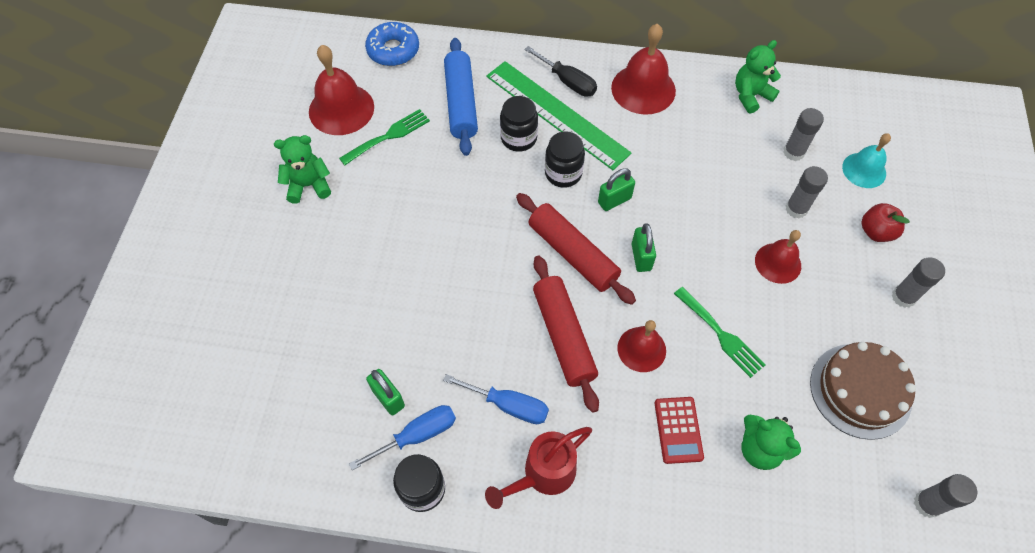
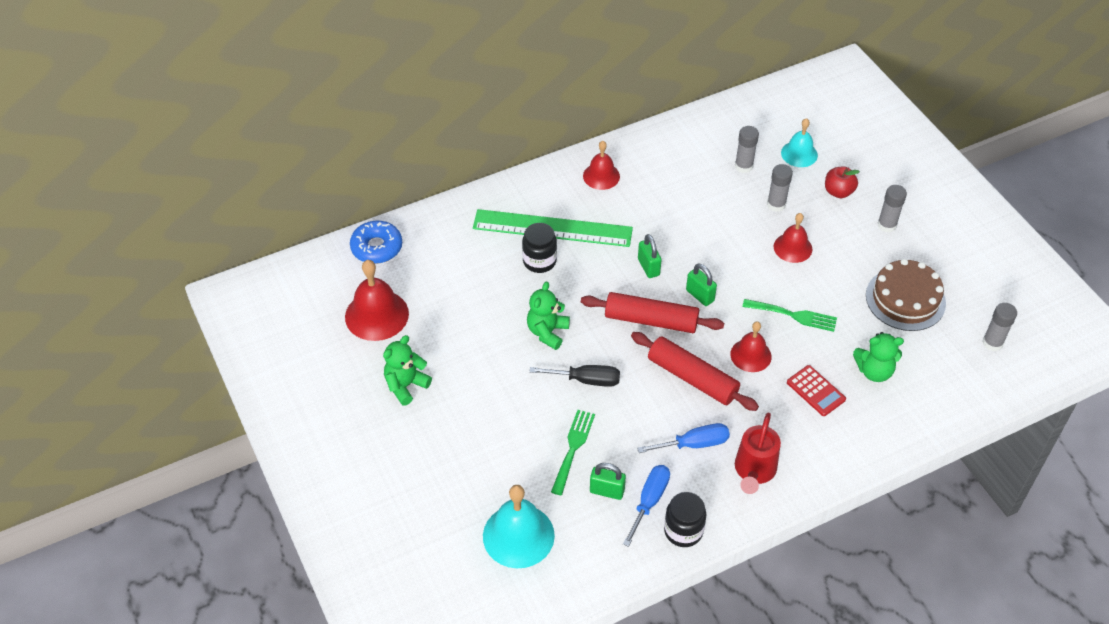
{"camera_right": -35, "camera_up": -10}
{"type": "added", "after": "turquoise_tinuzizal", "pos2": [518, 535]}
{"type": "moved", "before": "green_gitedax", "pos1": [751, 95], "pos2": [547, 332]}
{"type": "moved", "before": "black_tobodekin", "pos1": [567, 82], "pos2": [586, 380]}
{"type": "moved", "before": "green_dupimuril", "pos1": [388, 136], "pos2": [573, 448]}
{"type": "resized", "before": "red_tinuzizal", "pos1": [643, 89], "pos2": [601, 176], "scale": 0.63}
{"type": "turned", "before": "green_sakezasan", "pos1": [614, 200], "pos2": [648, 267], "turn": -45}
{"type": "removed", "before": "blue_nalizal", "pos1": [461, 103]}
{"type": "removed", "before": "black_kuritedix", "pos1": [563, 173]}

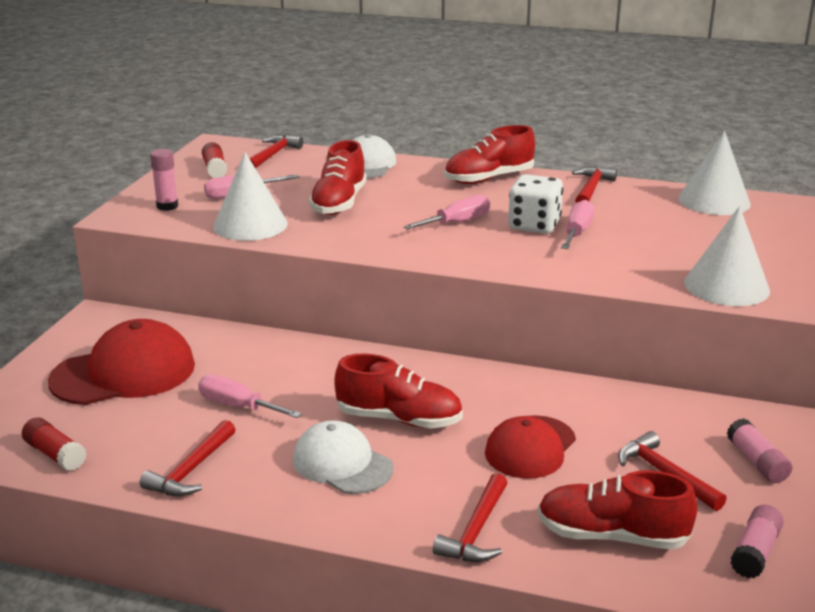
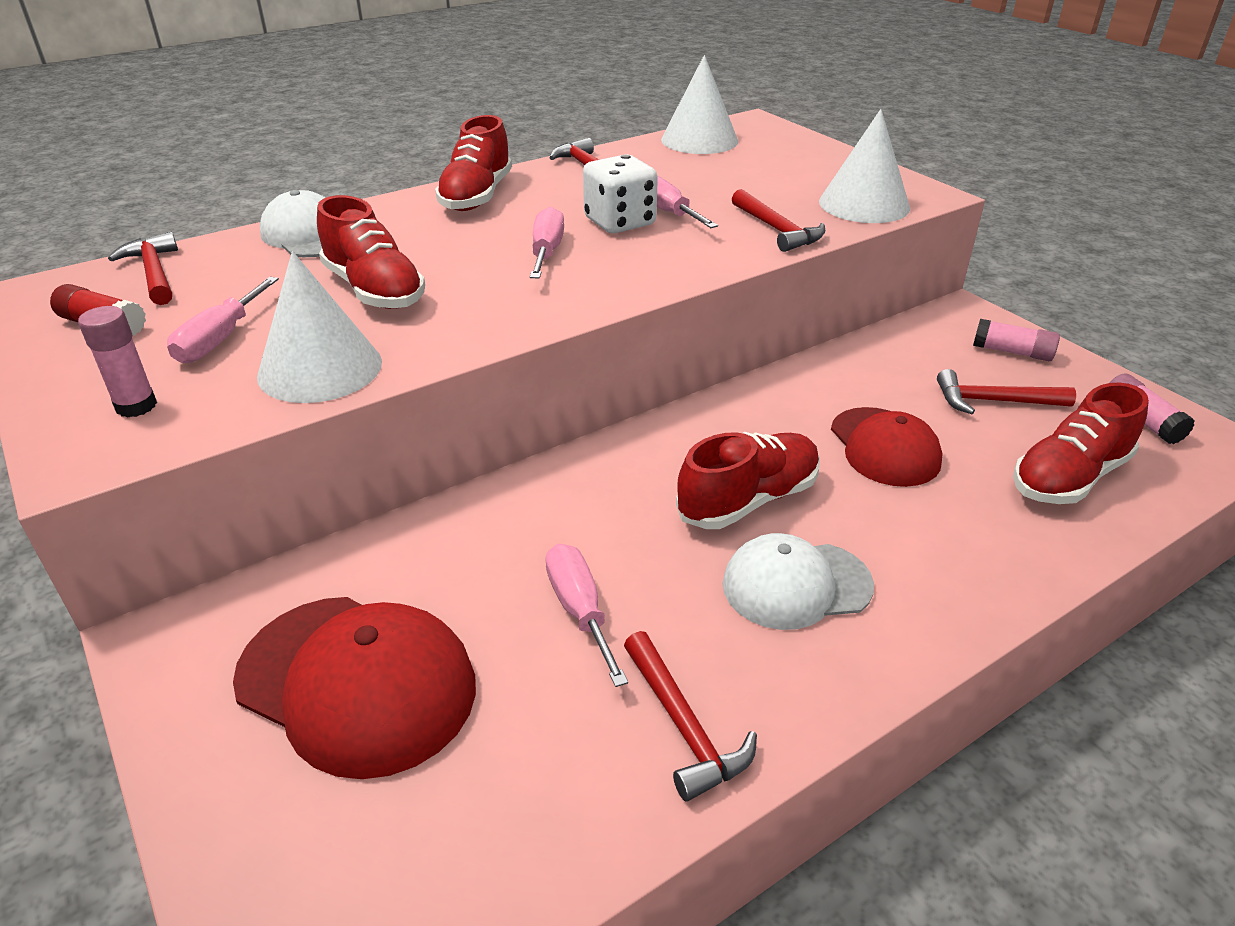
{"camera_right": -50, "camera_up": 10}
{"type": "turned", "before": "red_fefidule", "pos1": [124, 373], "pos2": [357, 683], "turn": 105}
{"type": "turned", "before": "pink_tobodekin", "pos1": [238, 406], "pos2": [580, 610], "turn": 90}
{"type": "moved", "before": "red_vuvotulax", "pos1": [476, 531], "pos2": [777, 230]}
{"type": "removed", "before": "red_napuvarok", "pos1": [55, 454]}

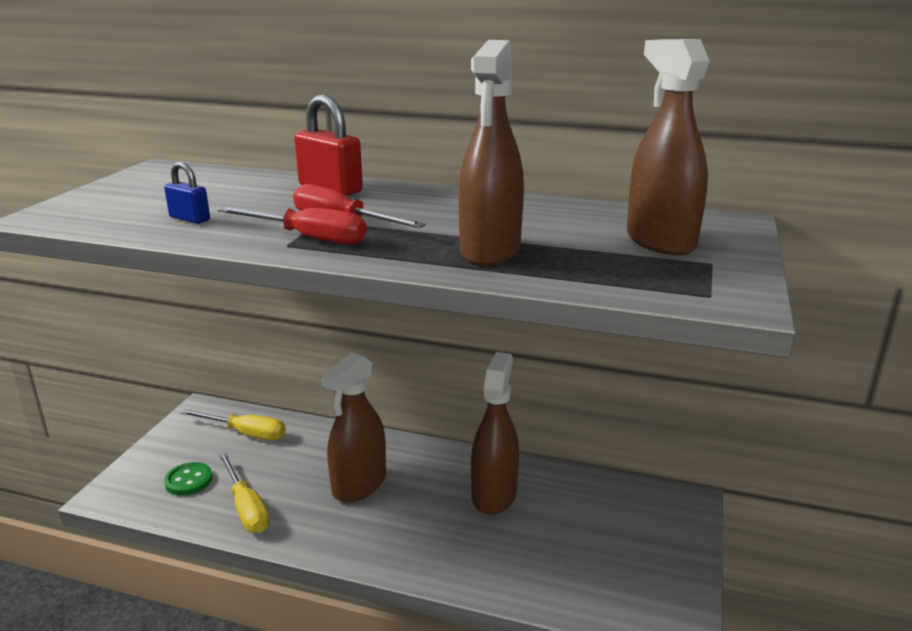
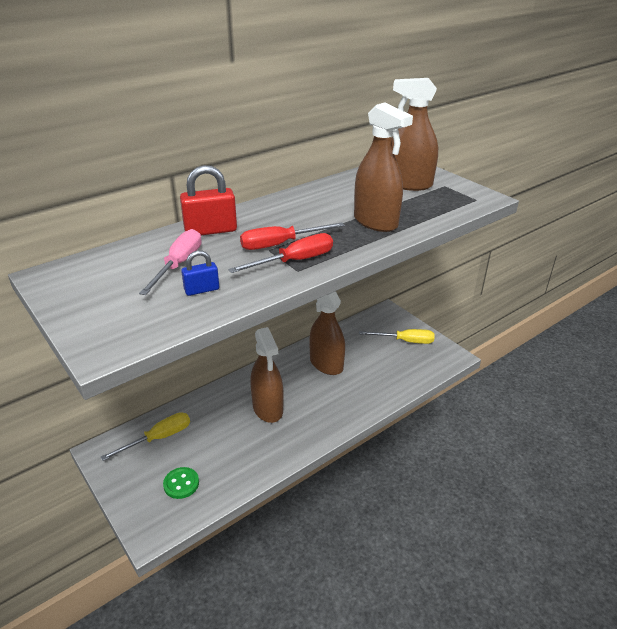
{"camera_right": -55, "camera_up": 10}
{"type": "added", "after": "pink_tobodekin", "pos2": [179, 265]}
{"type": "moved", "before": "yellow_tobodekin", "pos1": [246, 508], "pos2": [405, 341]}

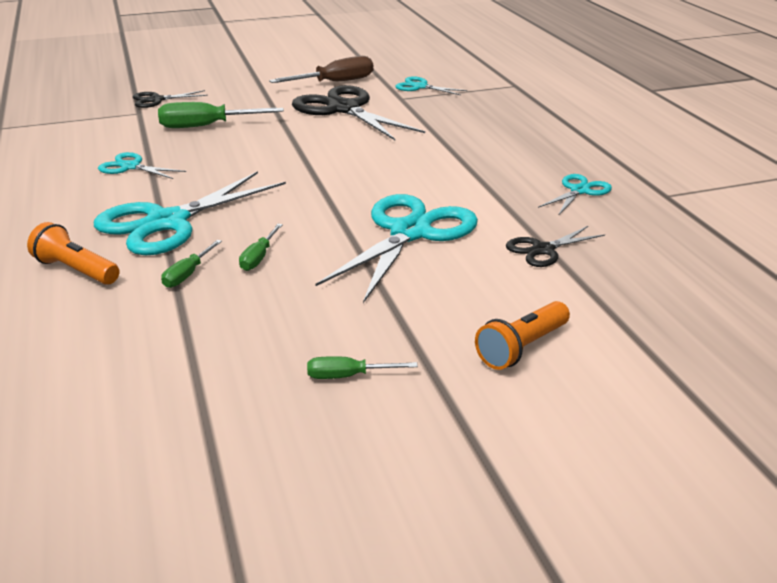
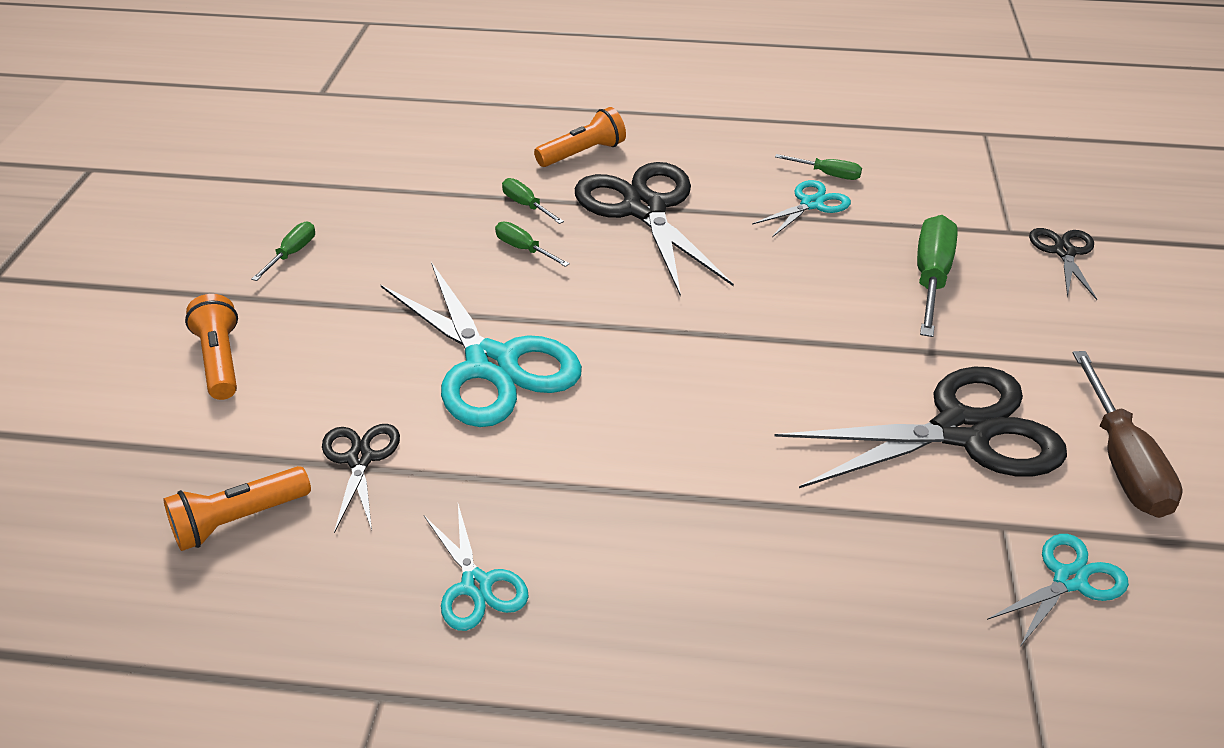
{"camera_right": 115, "camera_up": 10}
{"type": "added", "after": "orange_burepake", "pos2": [238, 520]}
{"type": "recoloured", "before": "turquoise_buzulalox", "after": "black_buzulalox", "pos1": [167, 222], "pos2": [645, 209]}
{"type": "added", "after": "green_tobodekin", "pos2": [827, 174]}

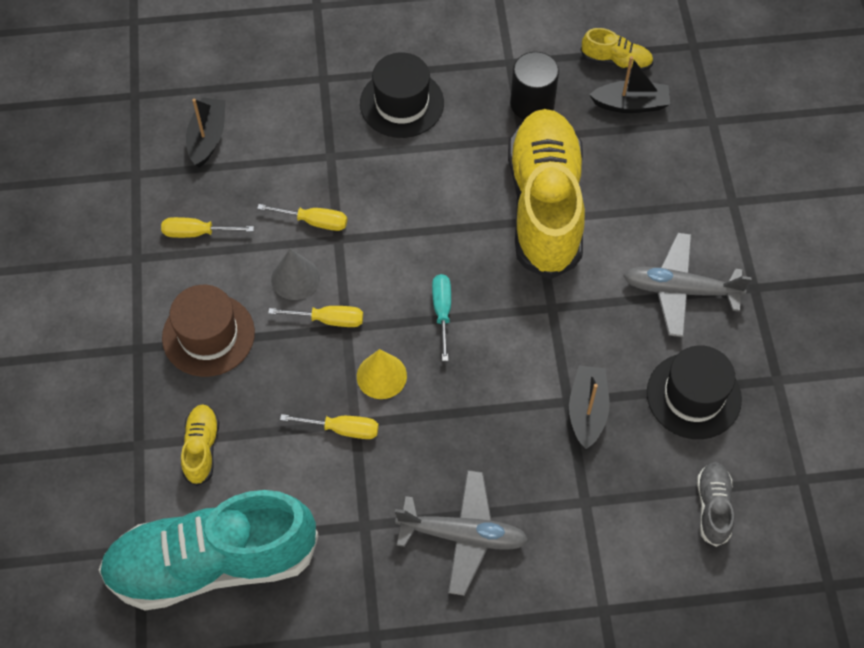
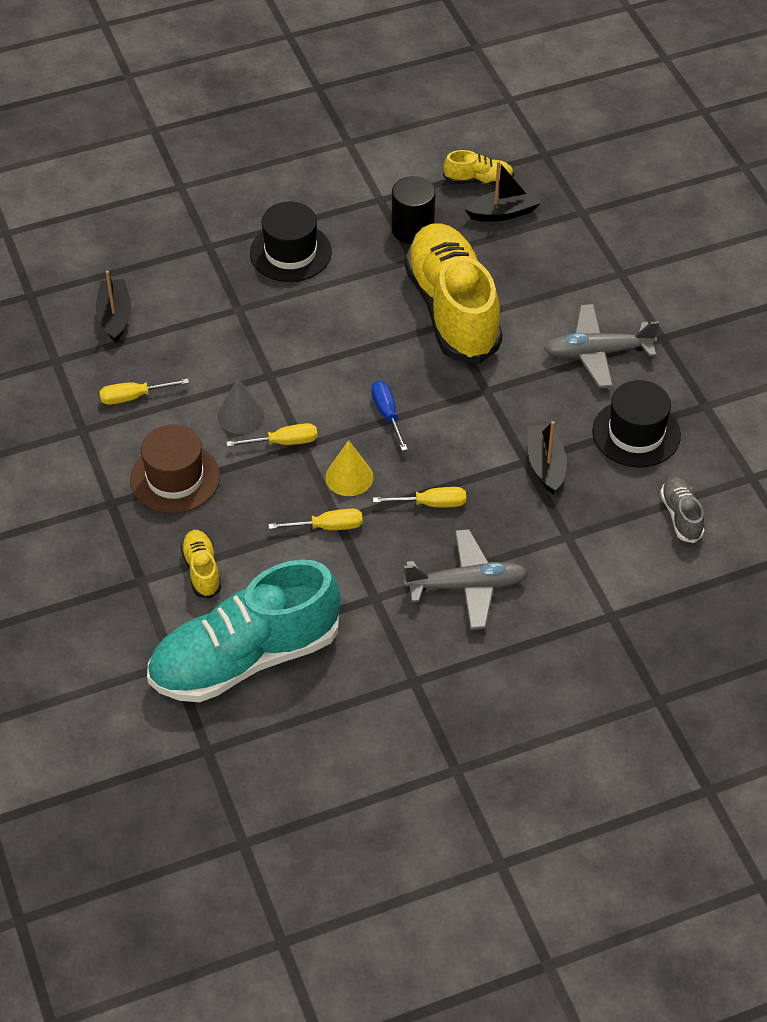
{"camera_right": -15, "camera_up": -10}
{"type": "recoloured", "before": "turquoise_tobodekin", "after": "blue_tobodekin", "pos1": [442, 311], "pos2": [387, 414]}
{"type": "moved", "before": "yellow_tobodekin", "pos1": [315, 222], "pos2": [432, 504]}

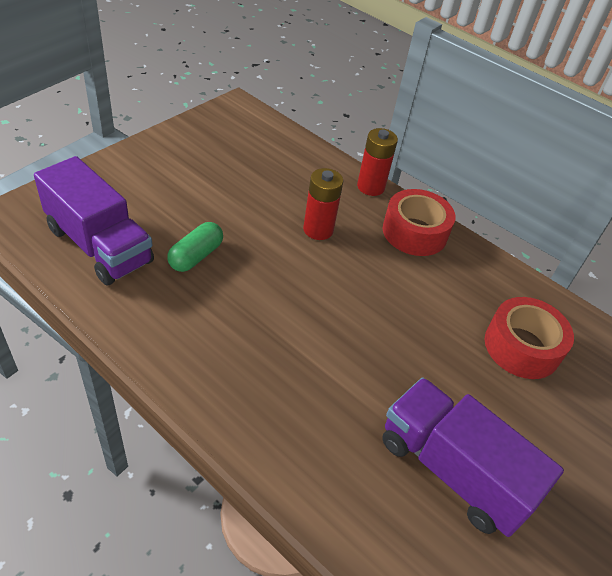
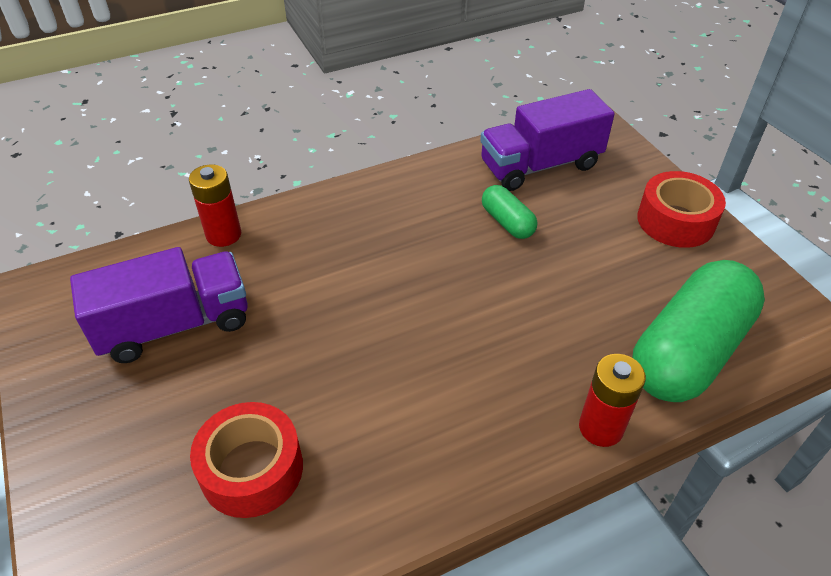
{"camera_right": 120, "camera_up": 0}
{"type": "moved", "before": "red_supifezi", "pos1": [318, 230], "pos2": [223, 235]}
{"type": "added", "after": "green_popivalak", "pos2": [688, 351]}
{"type": "moved", "before": "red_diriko", "pos1": [414, 232], "pos2": [675, 221]}

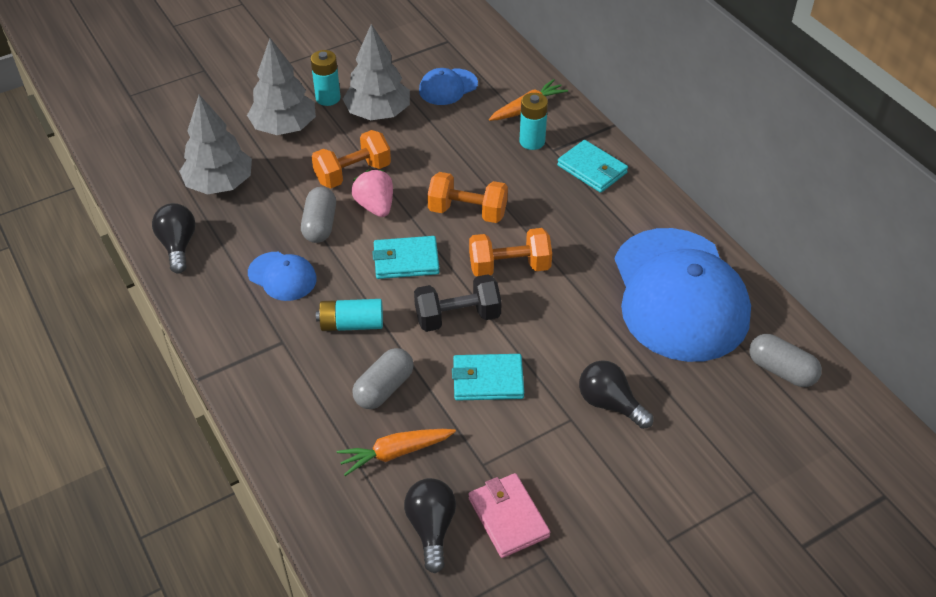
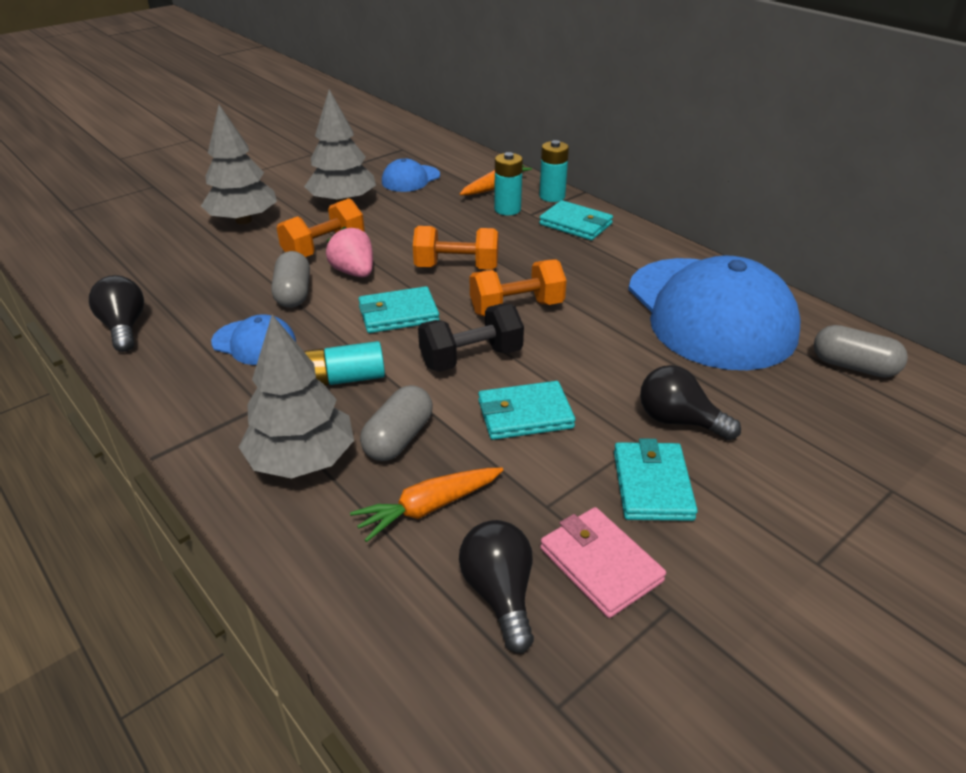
{"camera_right": -10, "camera_up": -10}
{"type": "moved", "before": "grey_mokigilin", "pos1": [220, 184], "pos2": [302, 460]}
{"type": "moved", "before": "turquoise_supifezi", "pos1": [328, 98], "pos2": [552, 196]}
{"type": "added", "after": "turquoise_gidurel", "pos2": [652, 485]}

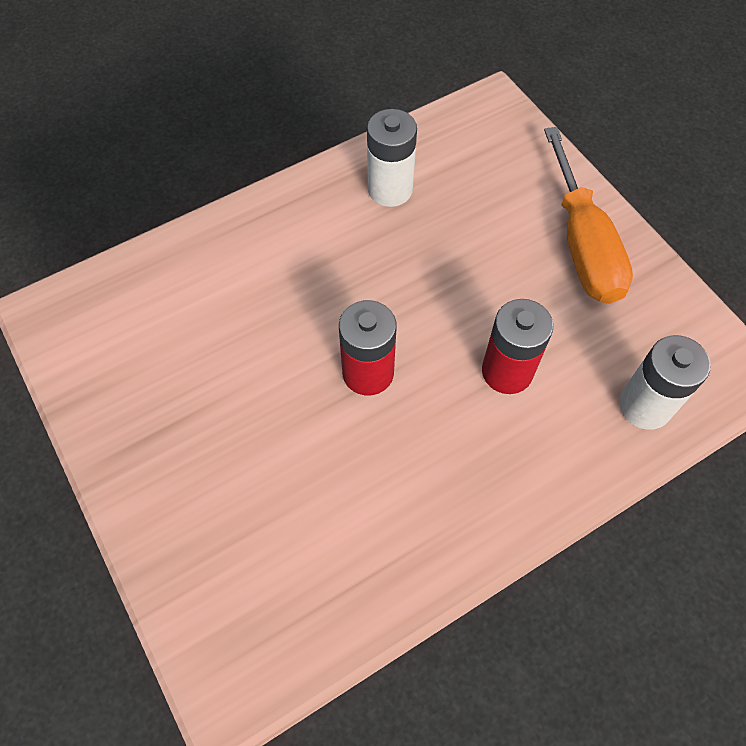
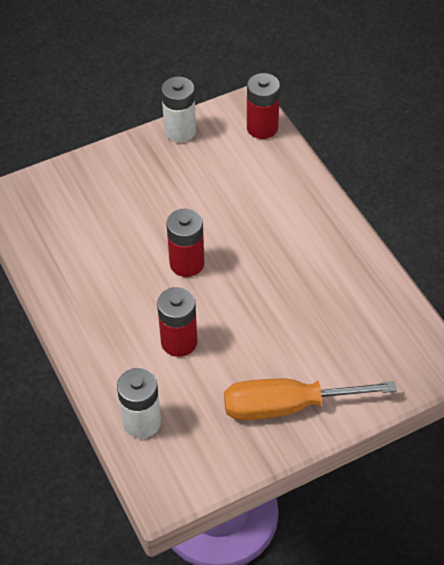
{"camera_right": 95, "camera_up": -10}
{"type": "moved", "before": "white_supifezi", "pos1": [390, 189], "pos2": [180, 131]}
{"type": "added", "after": "red_supifezi", "pos2": [262, 128]}

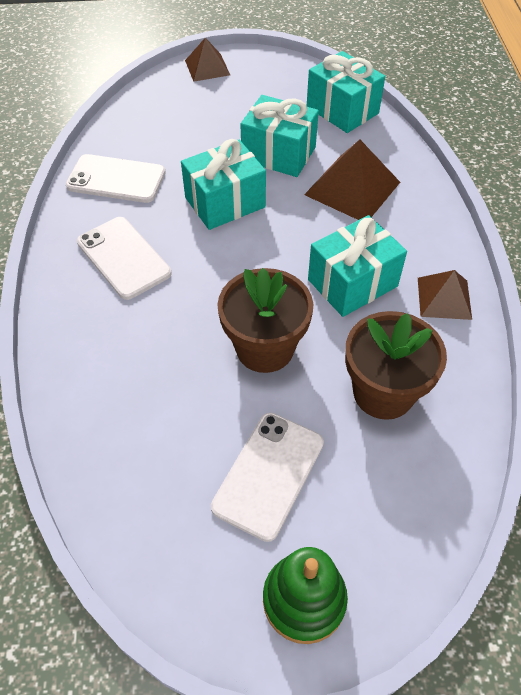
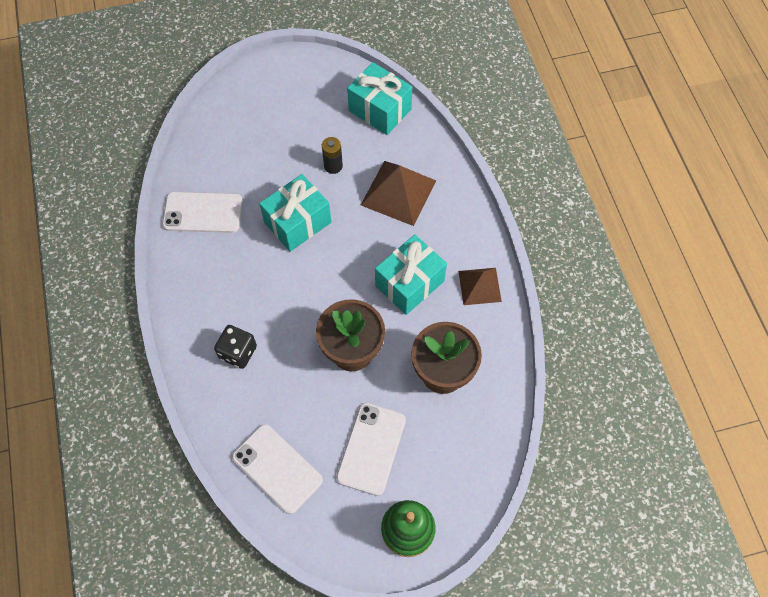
{"camera_right": -10, "camera_up": 10}
{"type": "added", "after": "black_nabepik", "pos2": [238, 352]}
{"type": "moved", "before": "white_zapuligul", "pos1": [123, 258], "pos2": [277, 468]}
{"type": "replaced", "before": "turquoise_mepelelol", "after": "black_supifezi", "pos1": [278, 154], "pos2": [333, 166]}
{"type": "removed", "before": "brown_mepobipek", "pos1": [207, 67]}

